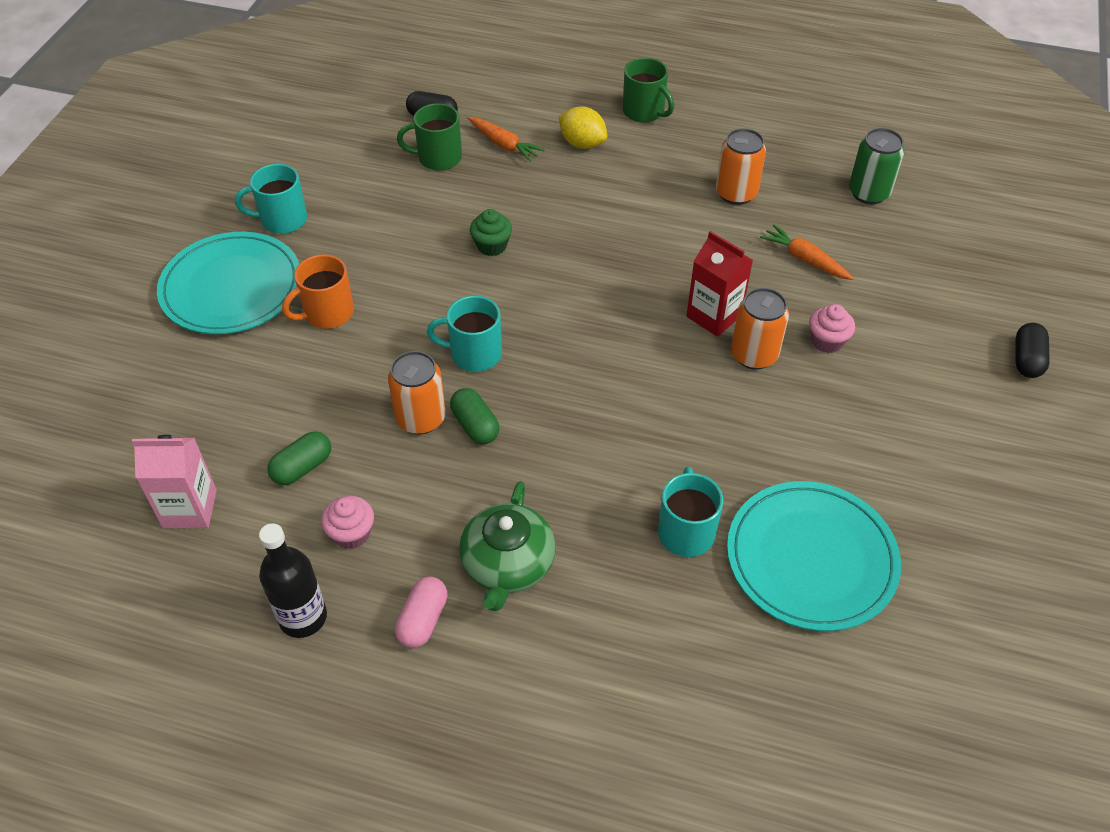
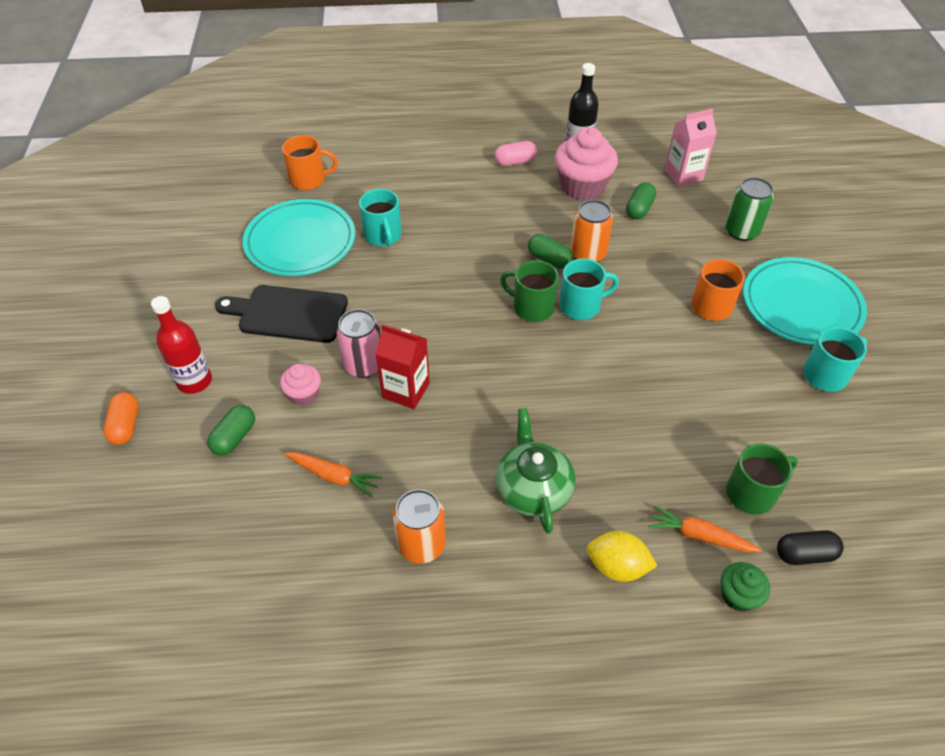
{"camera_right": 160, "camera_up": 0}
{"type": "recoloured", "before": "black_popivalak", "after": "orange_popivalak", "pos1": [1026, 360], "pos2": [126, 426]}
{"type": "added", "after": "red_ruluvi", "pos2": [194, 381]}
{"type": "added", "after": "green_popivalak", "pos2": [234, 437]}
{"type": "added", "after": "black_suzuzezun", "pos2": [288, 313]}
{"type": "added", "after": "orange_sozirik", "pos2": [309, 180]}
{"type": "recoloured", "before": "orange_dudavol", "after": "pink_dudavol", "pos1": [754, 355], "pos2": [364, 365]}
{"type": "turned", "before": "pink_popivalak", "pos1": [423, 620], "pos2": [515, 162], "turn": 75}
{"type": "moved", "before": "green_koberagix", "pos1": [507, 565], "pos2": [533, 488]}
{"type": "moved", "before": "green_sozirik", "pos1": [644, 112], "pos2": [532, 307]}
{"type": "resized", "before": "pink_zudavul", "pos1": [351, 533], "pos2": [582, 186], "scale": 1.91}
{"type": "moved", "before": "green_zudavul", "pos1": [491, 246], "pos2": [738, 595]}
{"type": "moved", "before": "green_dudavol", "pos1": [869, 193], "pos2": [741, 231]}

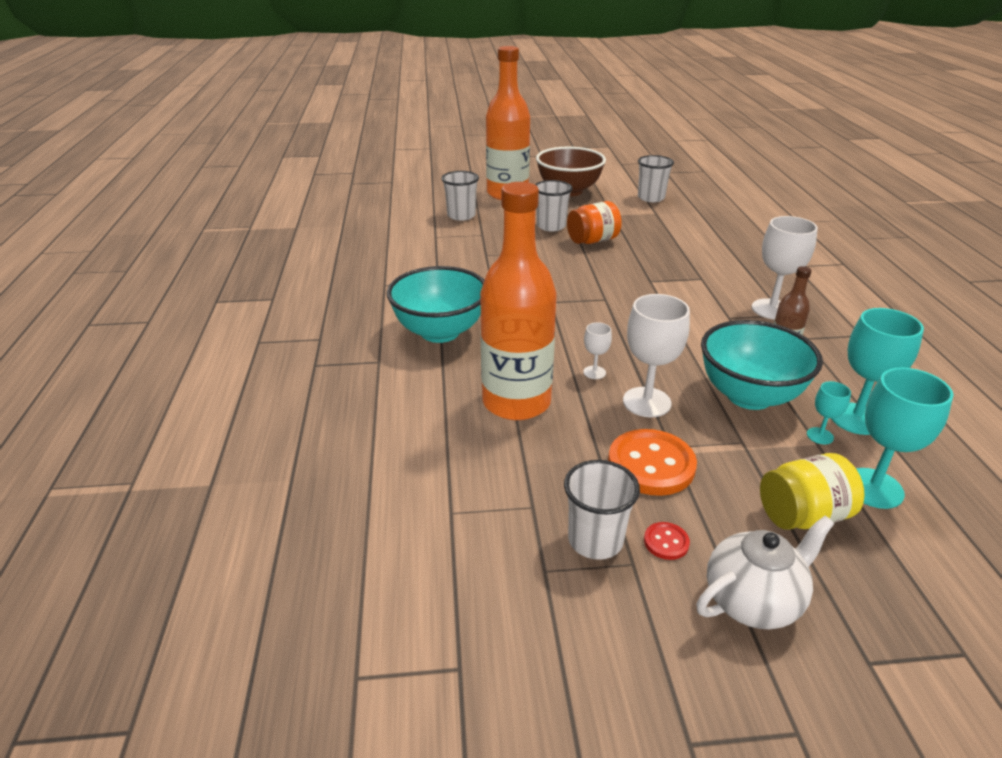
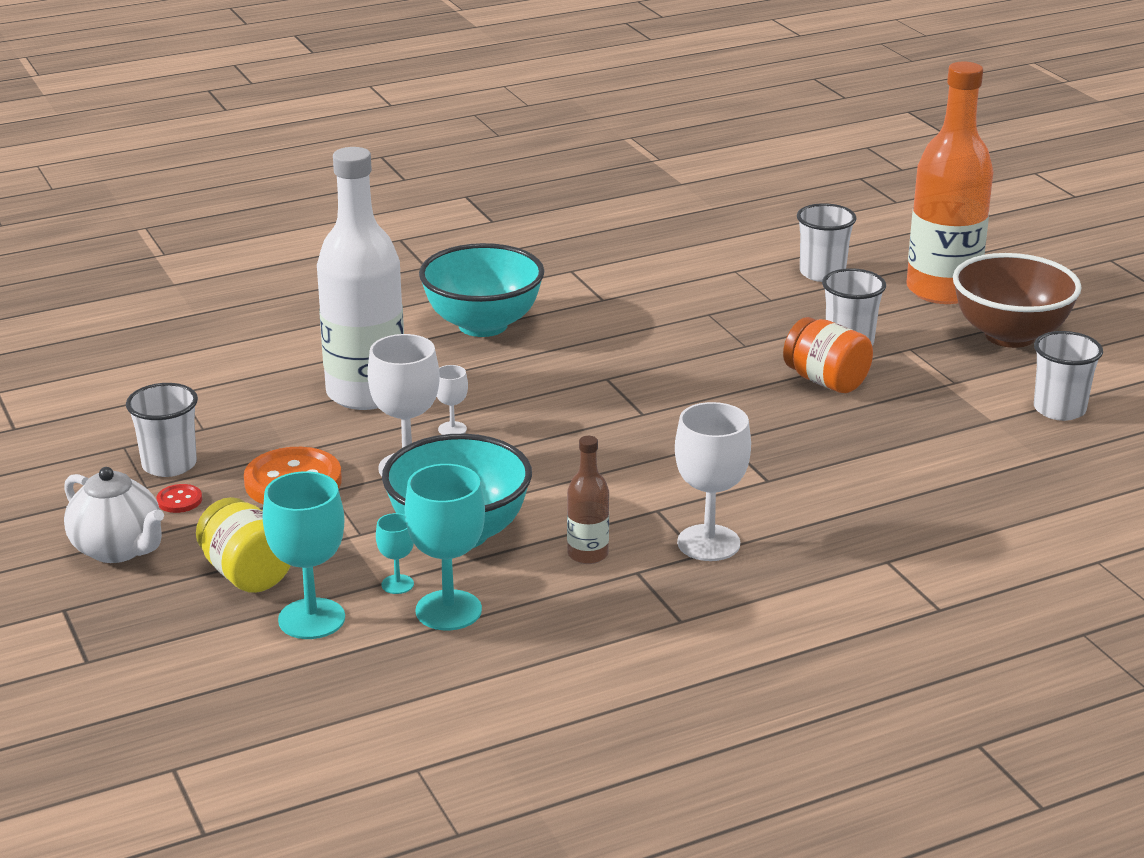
{"camera_right": 70, "camera_up": -5}
{"type": "recoloured", "before": "orange_ruluvi", "after": "white_ruluvi", "pos1": [516, 402], "pos2": [366, 393]}

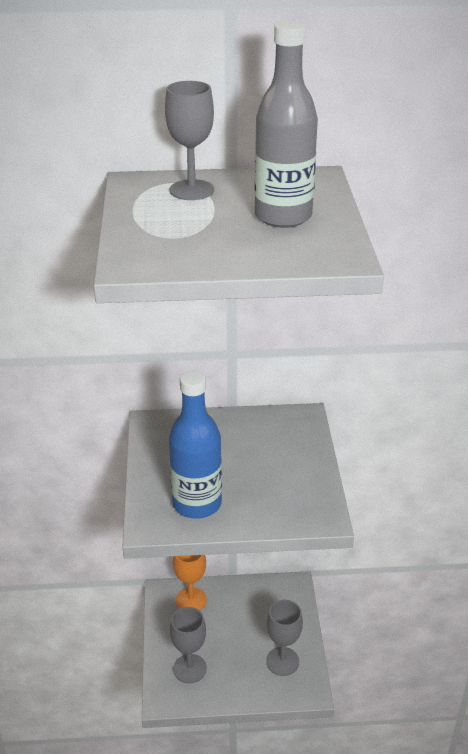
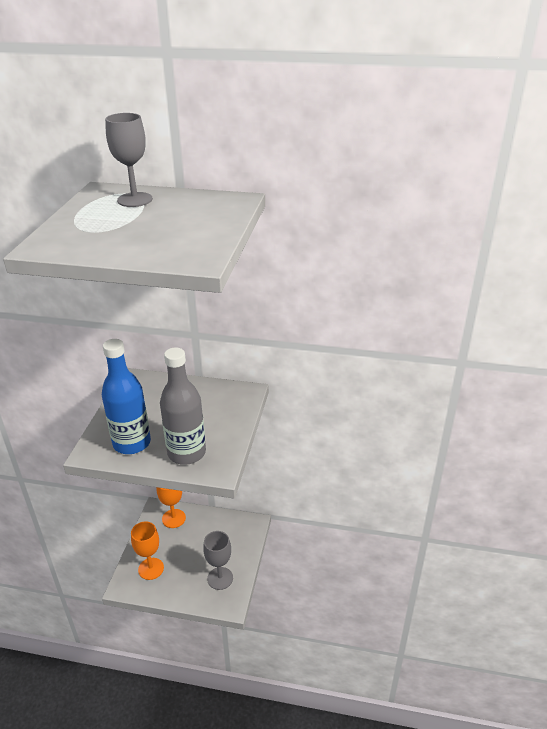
{"camera_right": 15, "camera_up": 0}
{"type": "recoloured", "before": "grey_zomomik", "after": "orange_zomomik", "pos1": [189, 668], "pos2": [151, 568]}
{"type": "moved", "before": "grey_ruluvi", "pos1": [283, 216], "pos2": [186, 453]}

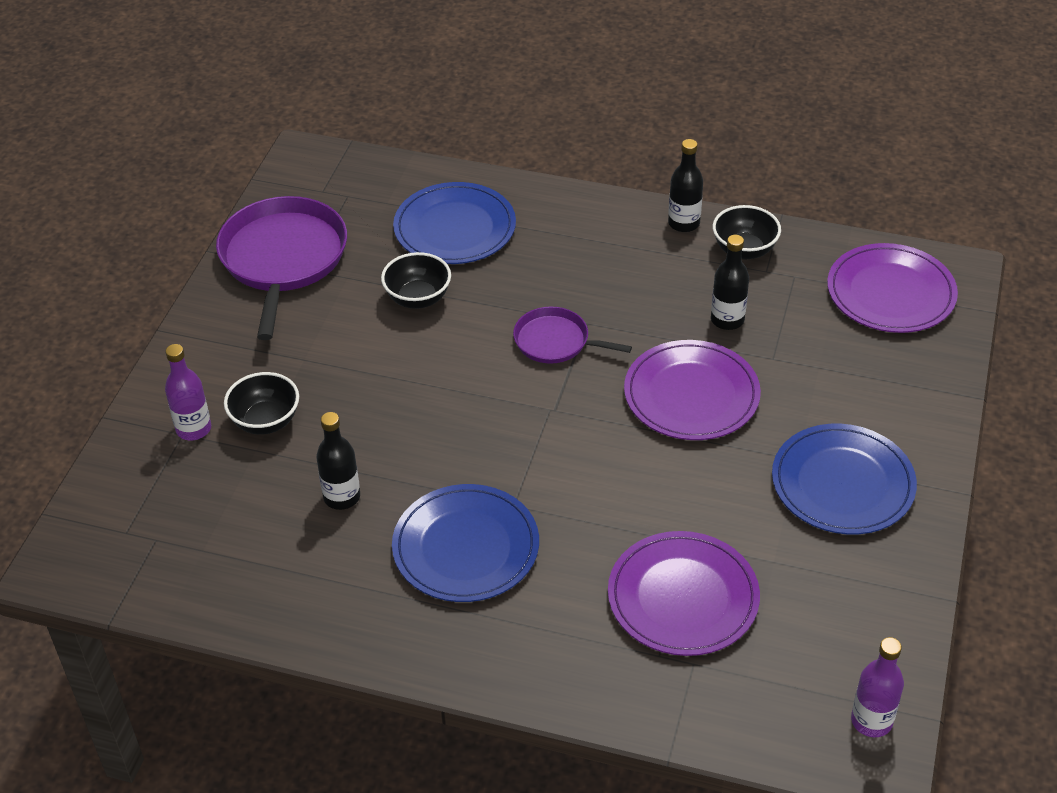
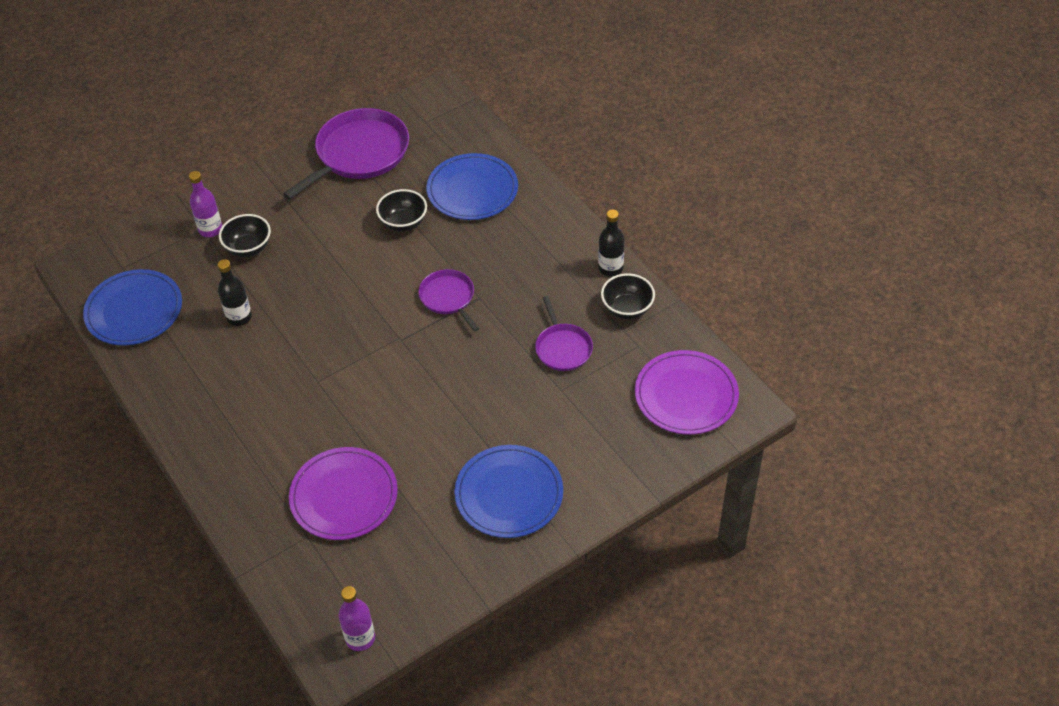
{"camera_right": 40, "camera_up": 5}
{"type": "moved", "before": "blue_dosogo", "pos1": [466, 547], "pos2": [134, 310]}
{"type": "replaced", "before": "black_ruluvi", "after": "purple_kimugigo", "pos1": [727, 320], "pos2": [562, 348]}
{"type": "removed", "before": "purple_dosogo", "pos1": [691, 394]}

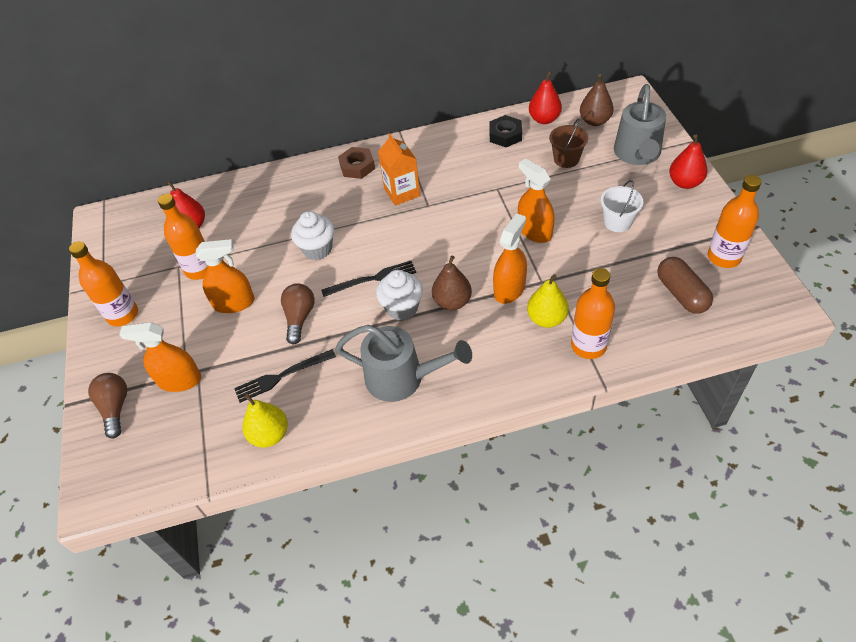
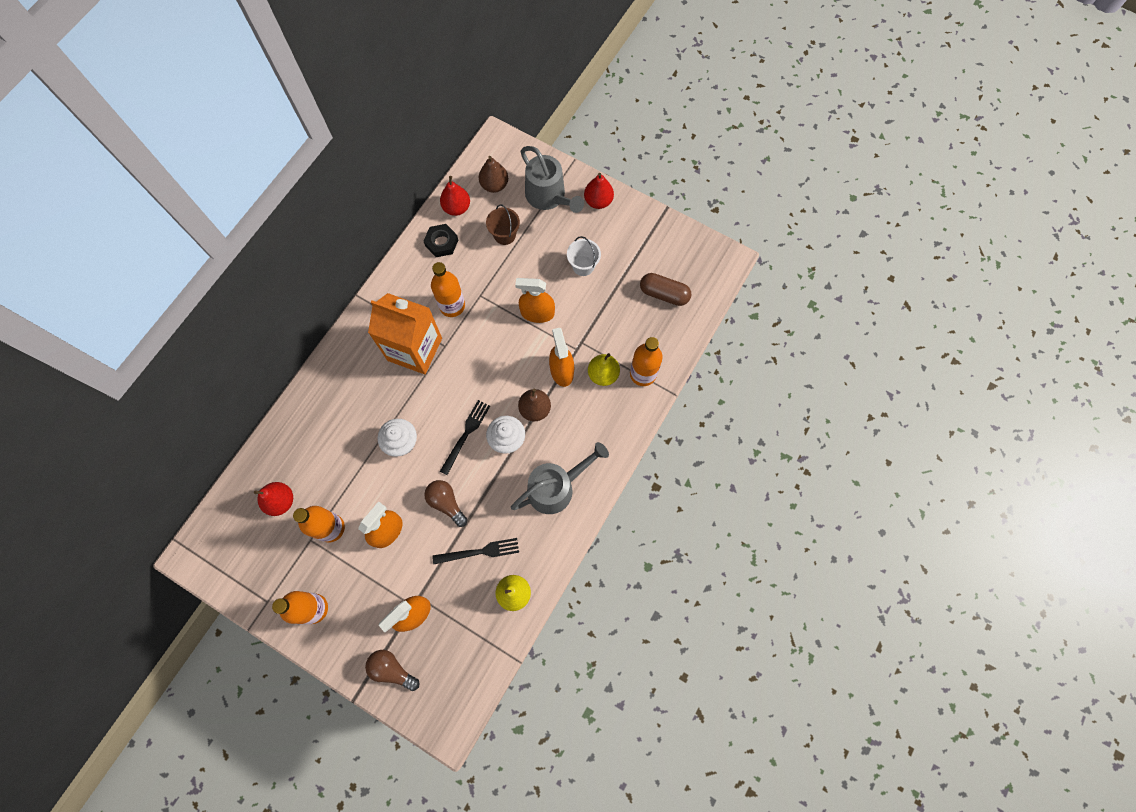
{"camera_right": -50, "camera_up": 20}
{"type": "resized", "before": "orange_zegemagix", "pos1": [402, 192], "pos2": [414, 349], "scale": 1.66}
{"type": "moved", "before": "orange_ruluvi", "pos1": [724, 257], "pos2": [452, 306]}
{"type": "turned", "before": "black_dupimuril", "pos1": [281, 376], "pos2": [479, 552], "turn": -120}
{"type": "removed", "before": "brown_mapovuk", "pos1": [357, 166]}

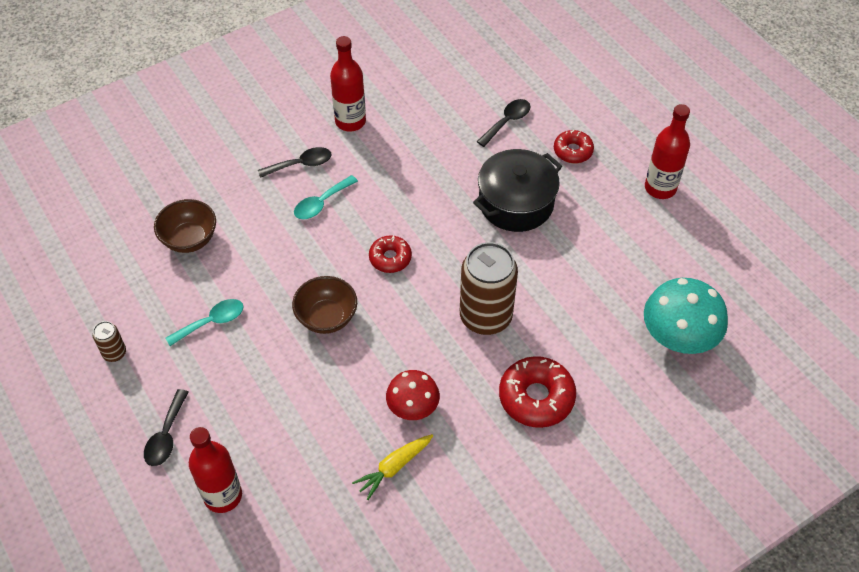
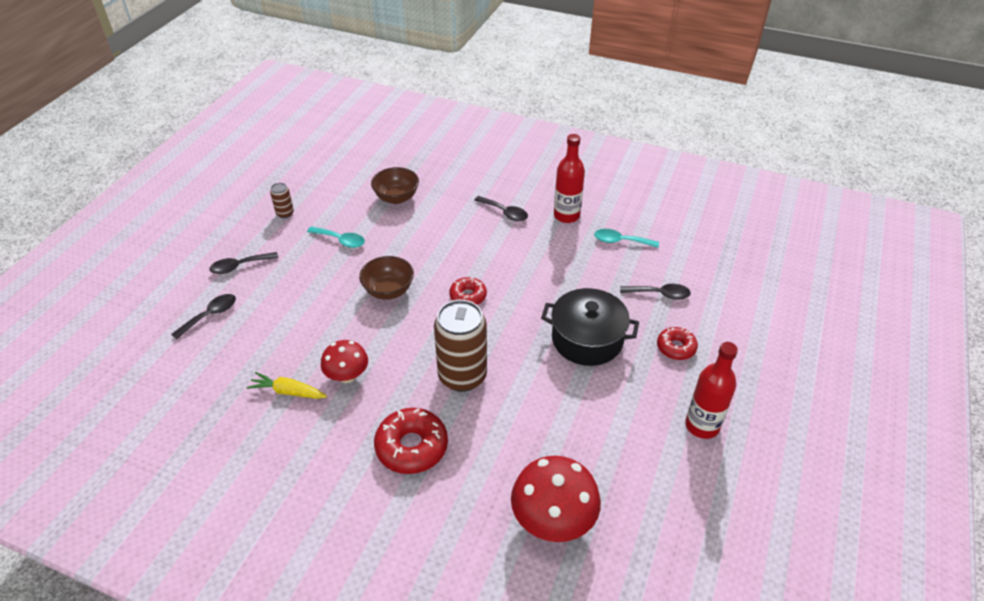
{"camera_right": 55, "camera_up": -10}
{"type": "replaced", "before": "red_ruluvi", "after": "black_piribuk", "pos1": [223, 495], "pos2": [210, 315]}
{"type": "recoloured", "before": "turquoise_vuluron", "after": "red_vuluron", "pos1": [678, 338], "pos2": [553, 520]}
{"type": "moved", "before": "turquoise_piribuk", "pos1": [321, 203], "pos2": [620, 241]}

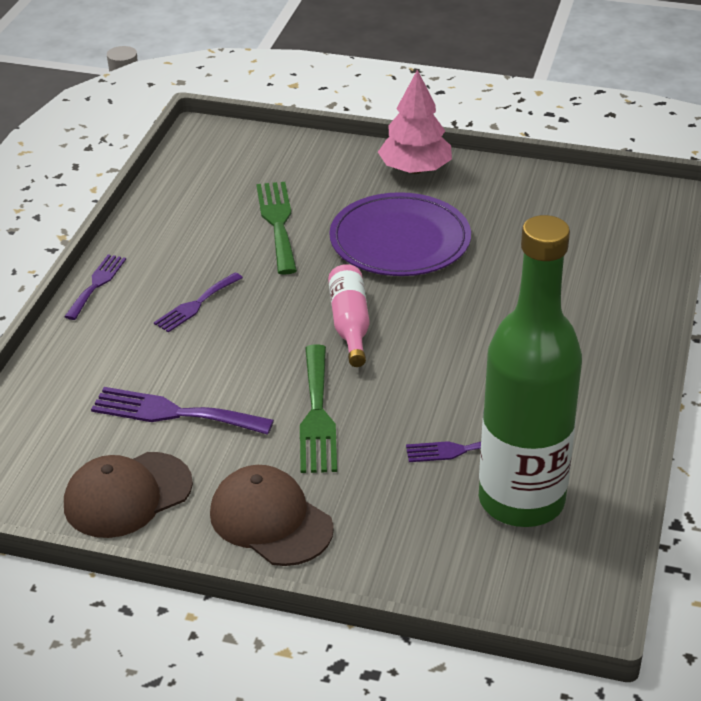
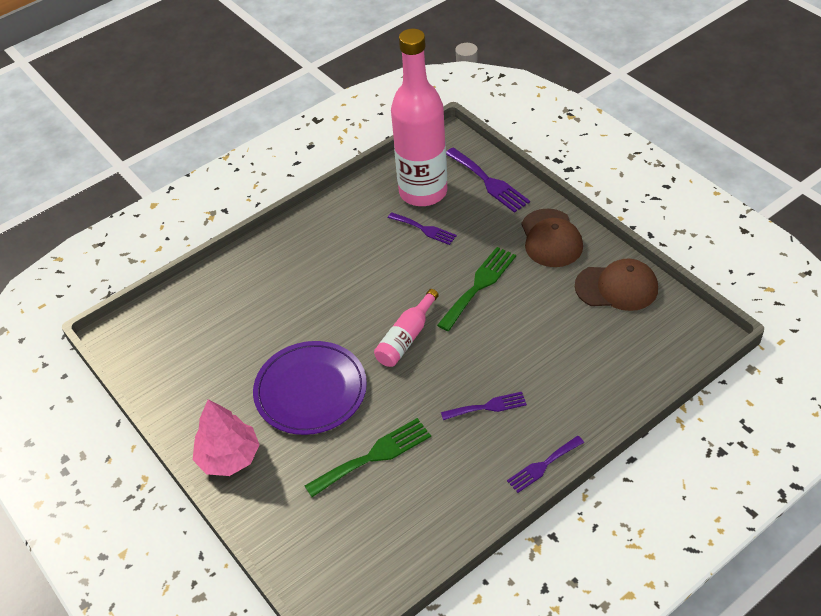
{"camera_right": -140, "camera_up": 10}
{"type": "turned", "before": "green_dupimuril", "pos1": [278, 223], "pos2": [373, 456], "turn": -150}
{"type": "recoloured", "before": "green_ruluvi", "after": "pink_ruluvi", "pos1": [521, 500], "pos2": [423, 192]}
{"type": "moved", "before": "purple_dupimuril", "pos1": [174, 413], "pos2": [488, 182]}

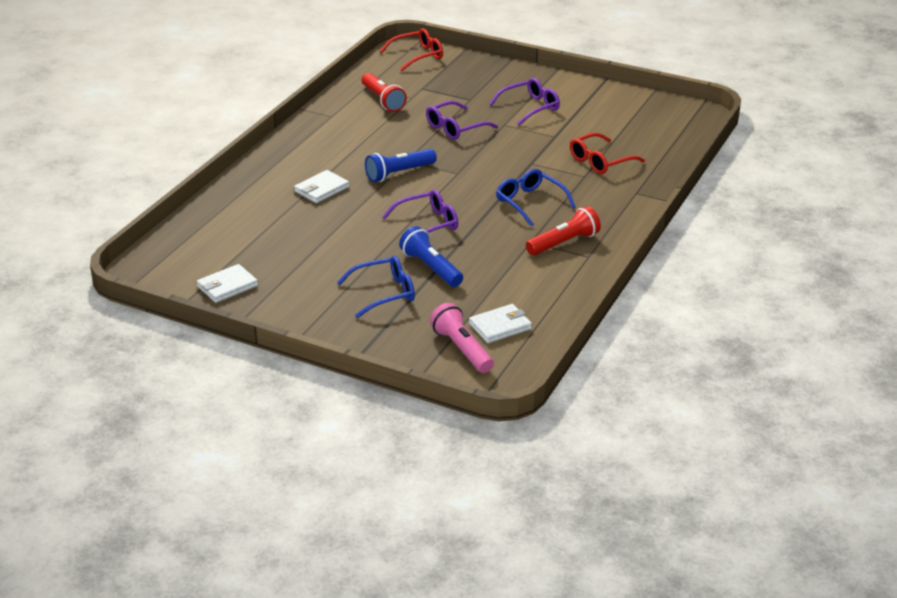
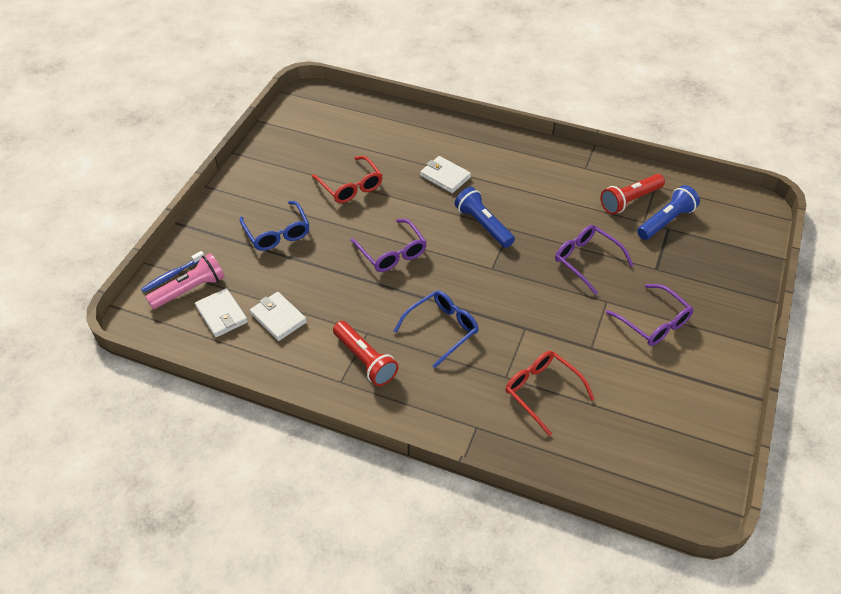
{"camera_right": 85, "camera_up": 15}
{"type": "added", "after": "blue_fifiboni", "pos2": [172, 275]}
{"type": "moved", "before": "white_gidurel", "pos1": [227, 286], "pos2": [278, 318]}
{"type": "moved", "before": "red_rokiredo", "pos1": [417, 56], "pos2": [350, 186]}
{"type": "moved", "before": "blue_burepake", "pos1": [431, 268], "pos2": [666, 221]}

